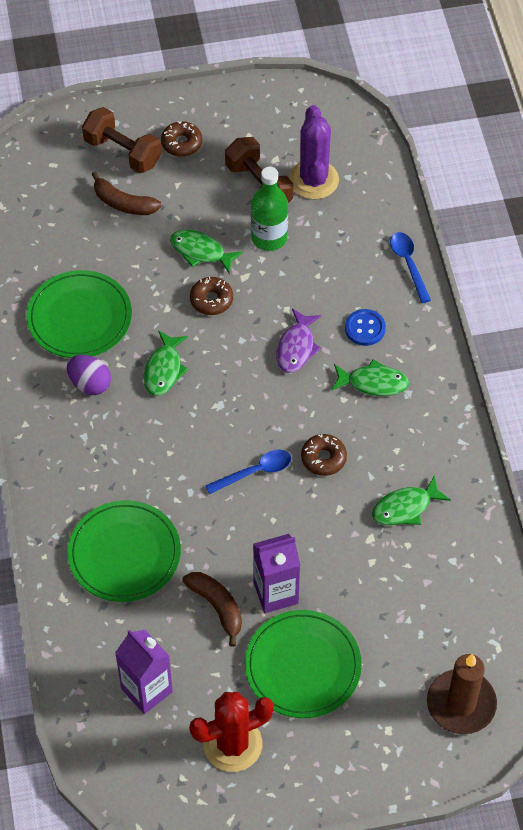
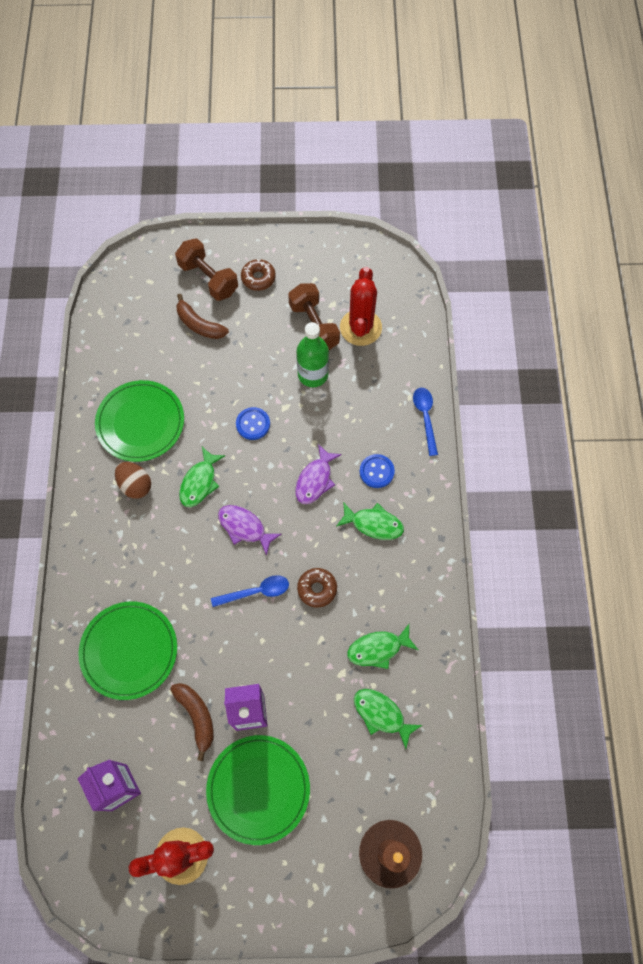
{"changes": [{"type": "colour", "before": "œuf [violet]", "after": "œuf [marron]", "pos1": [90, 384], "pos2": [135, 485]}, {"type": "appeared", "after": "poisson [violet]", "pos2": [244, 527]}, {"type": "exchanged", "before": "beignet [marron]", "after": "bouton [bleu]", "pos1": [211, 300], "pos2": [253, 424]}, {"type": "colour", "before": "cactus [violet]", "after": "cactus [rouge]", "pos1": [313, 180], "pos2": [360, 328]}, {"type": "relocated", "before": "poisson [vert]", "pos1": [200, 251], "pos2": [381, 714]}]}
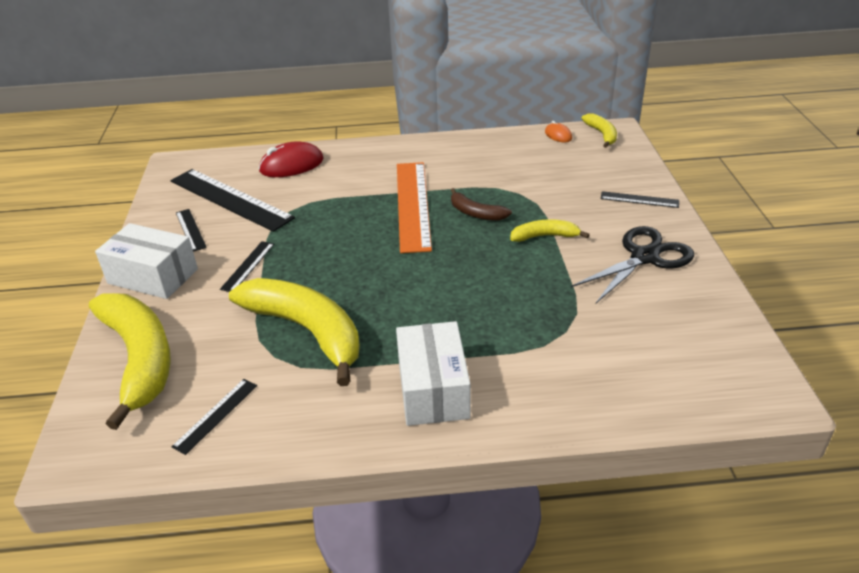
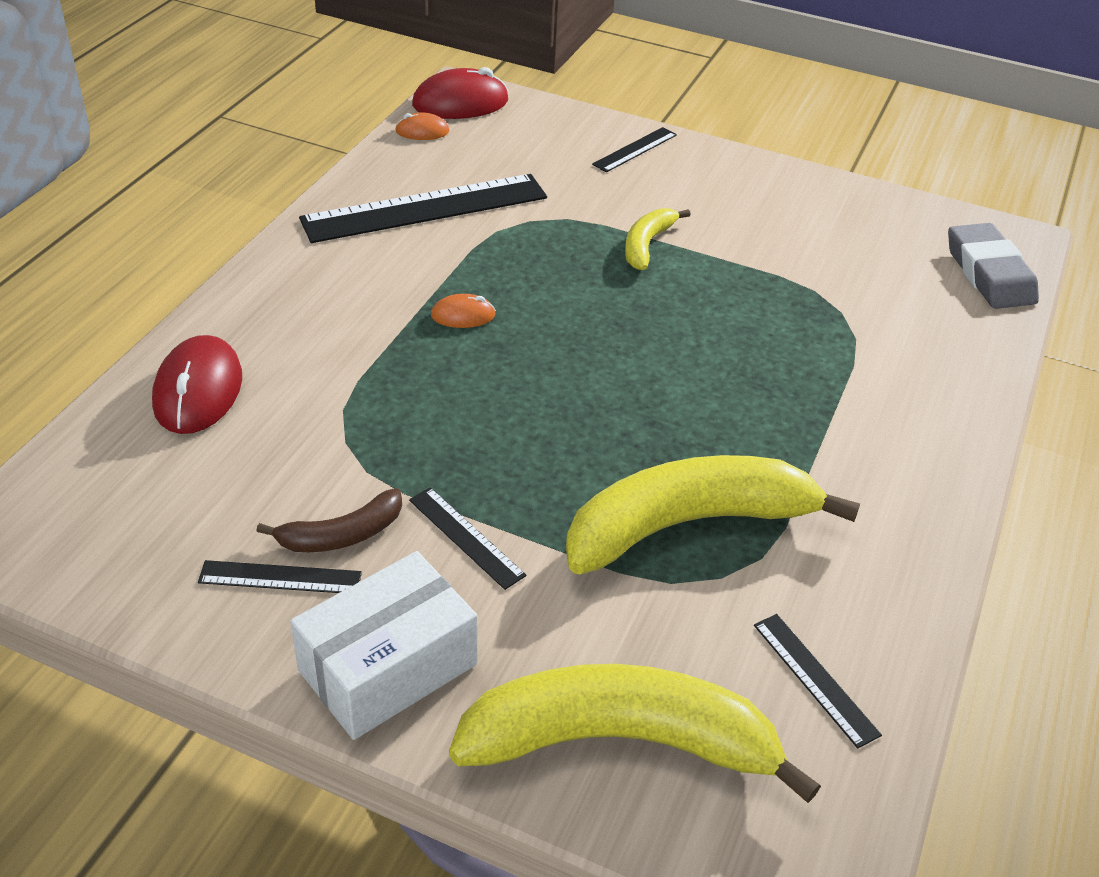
{"changes": [{"type": "relocated", "before": "banane [marron]", "pos1": [476, 213], "pos2": [342, 535]}, {"type": "relocated", "before": "règle [noir]", "pos1": [230, 199], "pos2": [425, 208]}, {"type": "exchanged", "before": "banane [jaune]", "after": "souris [rouge]", "pos1": [602, 134], "pos2": [460, 103]}, {"type": "exchanged", "before": "règle [orange]", "after": "souris [orange]", "pos1": [412, 205], "pos2": [463, 315]}, {"type": "appeared", "after": "gomme [gris]", "pos2": [989, 273]}, {"type": "missing", "before": "boîte [blanc]", "pos1": [433, 389]}, {"type": "missing", "before": "ciseaux [noir]", "pos1": [644, 257]}]}
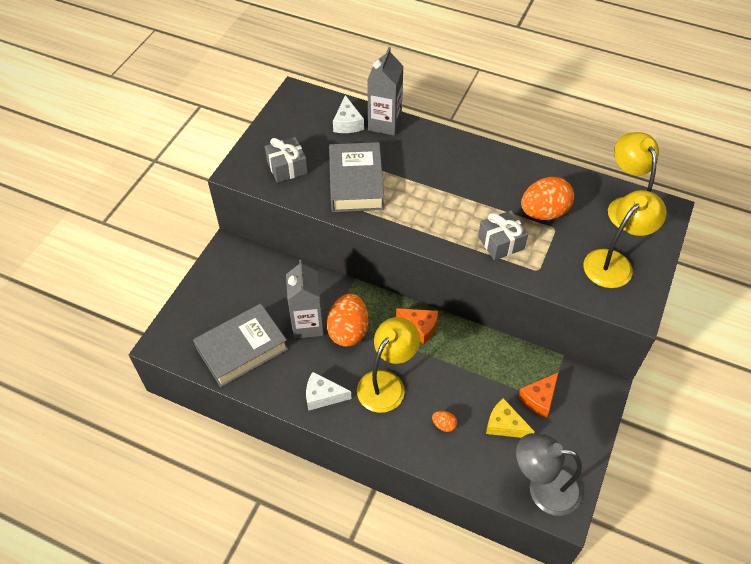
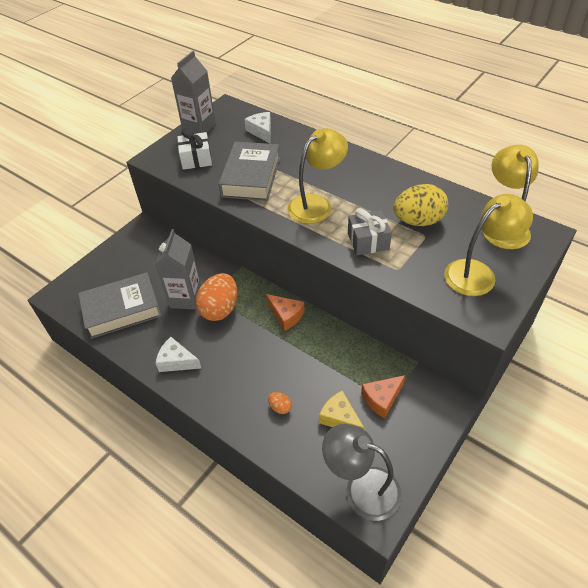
{"changes": [{"type": "relocated", "before": "brique de lait [gris]", "pos1": [384, 123], "pos2": [199, 127]}, {"type": "colour", "before": "cadeau [gris]", "after": "cadeau [blanc]", "pos1": [287, 167], "pos2": [196, 159]}, {"type": "spun", "before": "fromage [blanc]", "pos1": [347, 123], "pos2": [261, 131], "turn": 150}, {"type": "relocated", "before": "lampe [jaune]", "pos1": [387, 383], "pos2": [316, 204]}, {"type": "colour", "before": "œuf [orange]", "after": "œuf [jaune]", "pos1": [543, 213], "pos2": [418, 221]}]}
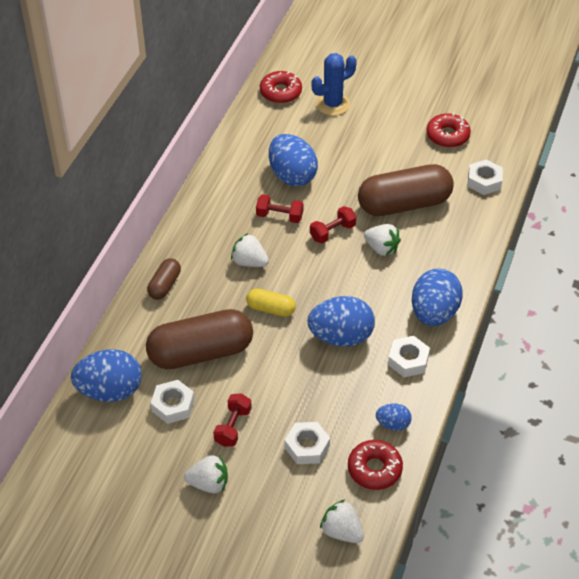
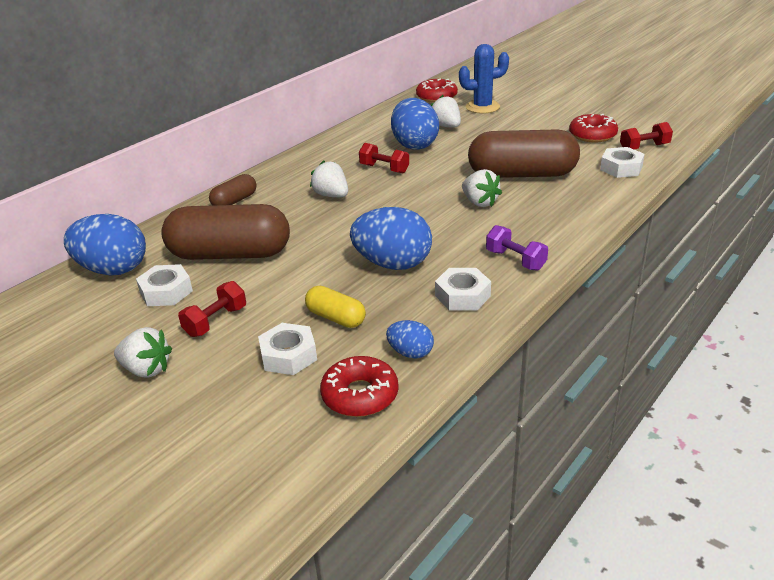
{"changes": [{"type": "relocated", "before": "gélule [jaune]", "pos1": [271, 309], "pos2": [336, 318]}, {"type": "relocated", "before": "fraise [blanc]", "pos1": [341, 531], "pos2": [446, 126]}, {"type": "exchanged", "before": "œuf [bleu]", "after": "haltère [violet]", "pos1": [434, 313], "pos2": [515, 260]}, {"type": "relocated", "before": "haltère [rouge]", "pos1": [332, 232], "pos2": [644, 147]}]}
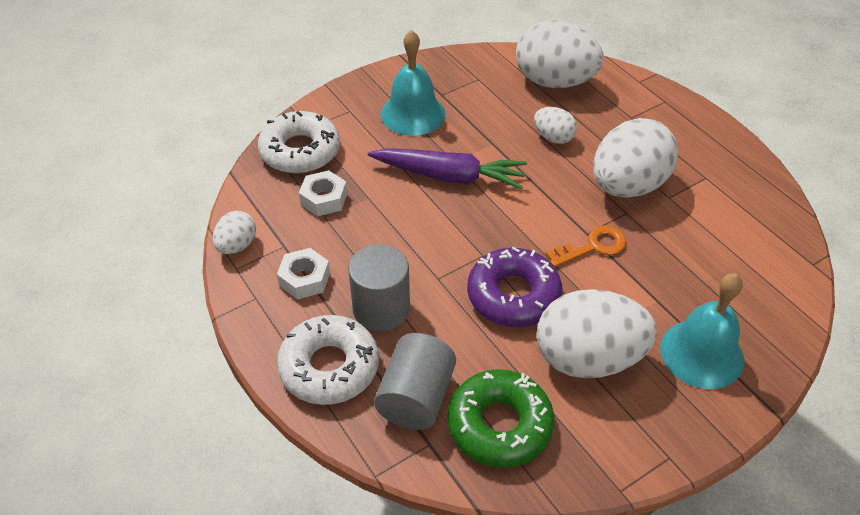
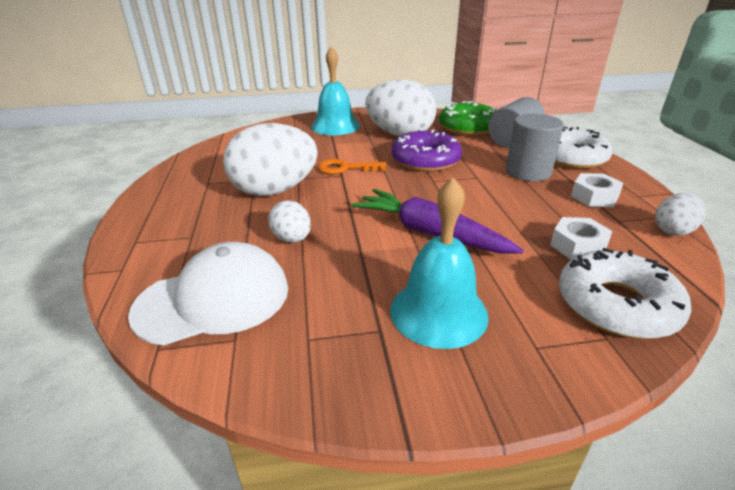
{"changes": [{"type": "exchanged", "before": "œuf [blanc]", "after": "casquette [blanc]", "pos1": [554, 81], "pos2": [213, 299]}]}
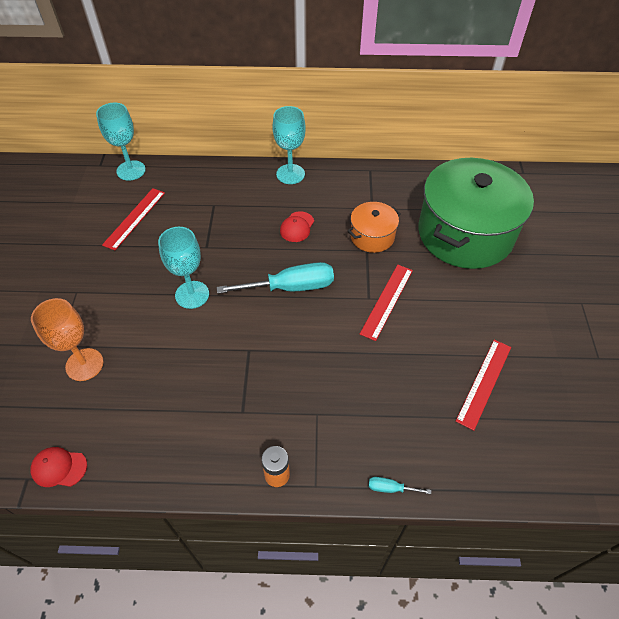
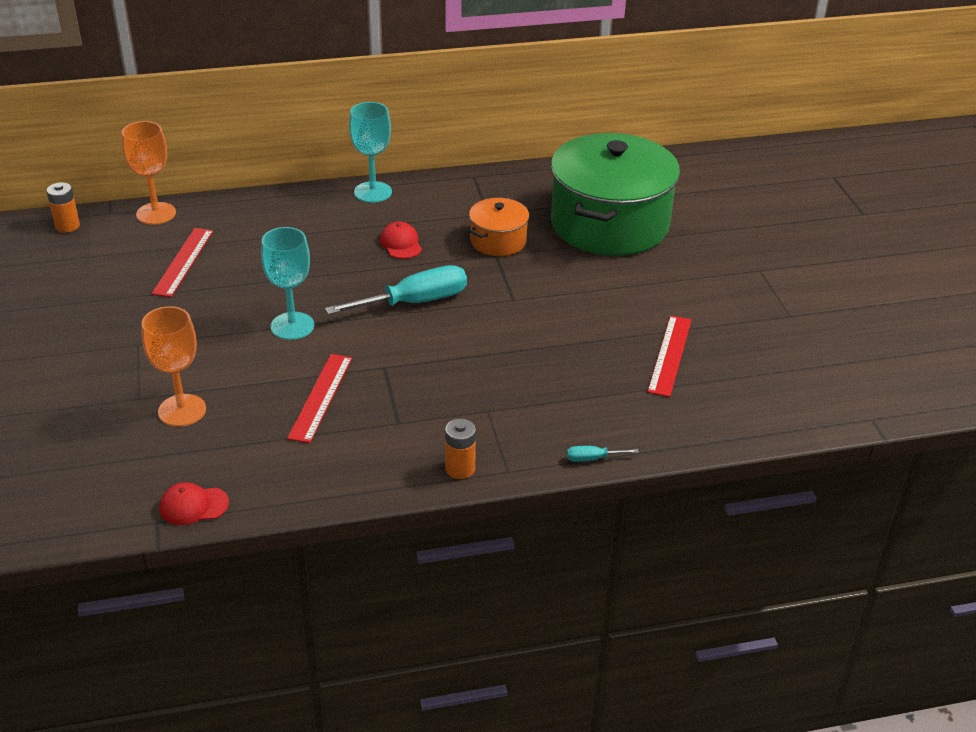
{"changes": [{"type": "appeared", "after": "pile [orange]", "pos2": [67, 226]}, {"type": "colour", "before": "verre à pied [turquoise]", "after": "verre à pied [orange]", "pos1": [131, 170], "pos2": [156, 213]}, {"type": "relocated", "before": "règle [rouge]", "pos1": [387, 301], "pos2": [321, 397]}, {"type": "spun", "before": "casquette [rouge]", "pos1": [297, 227], "pos2": [401, 244], "turn": 150}]}
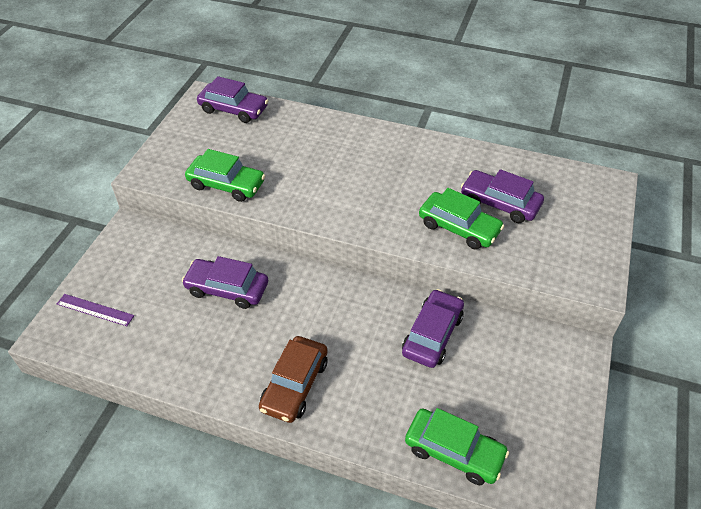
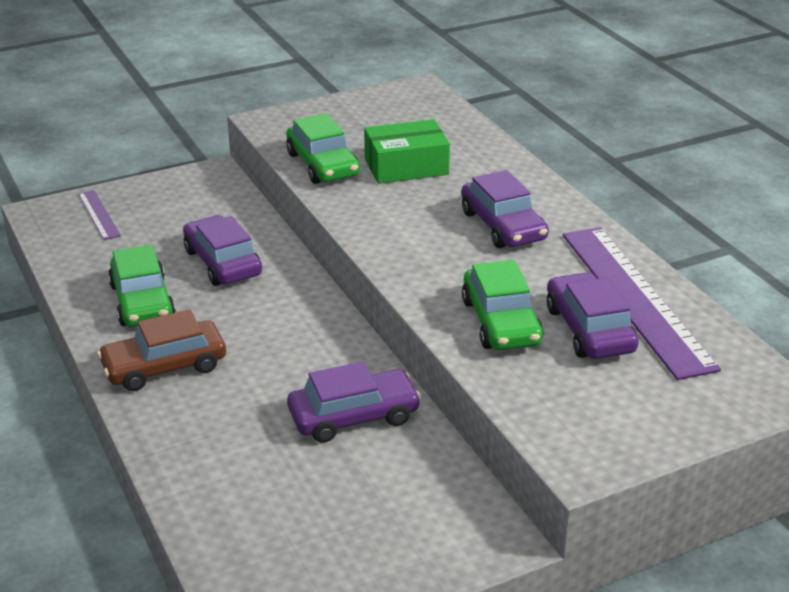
{"changes": [{"type": "relocated", "before": "voiture [vert]", "pos1": [454, 451], "pos2": [142, 302]}, {"type": "appeared", "after": "boîte [vert]", "pos2": [406, 166]}, {"type": "relocated", "before": "voiture [violet]", "pos1": [233, 109], "pos2": [503, 226]}, {"type": "appeared", "after": "règle [violet]", "pos2": [634, 298]}]}
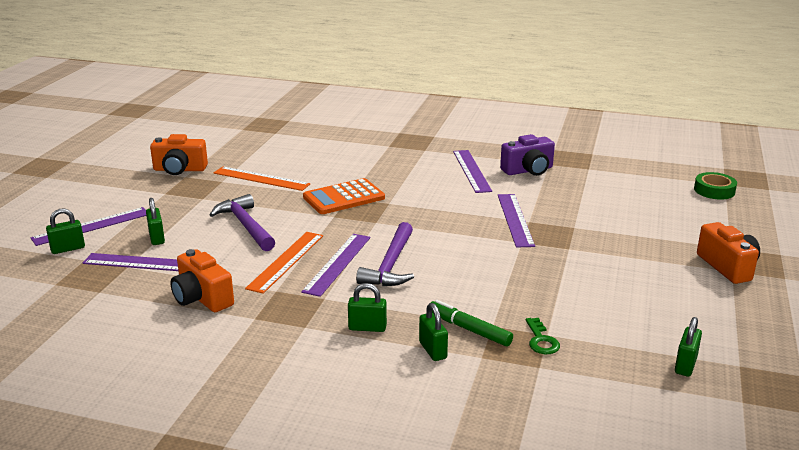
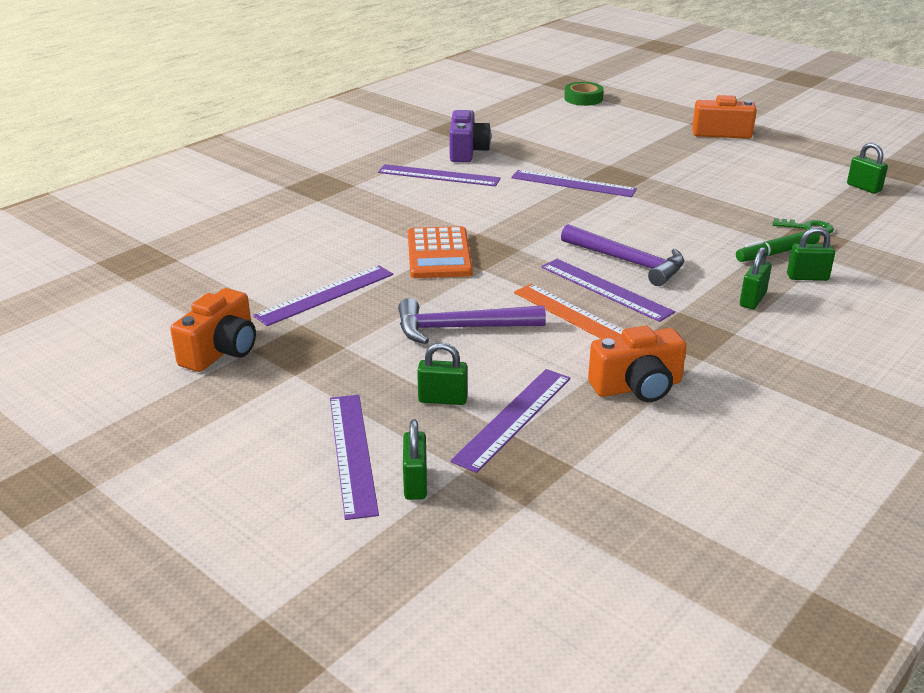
{"changes": [{"type": "colour", "before": "règle [orange]", "after": "règle [violet]", "pos1": [261, 178], "pos2": [325, 295]}]}
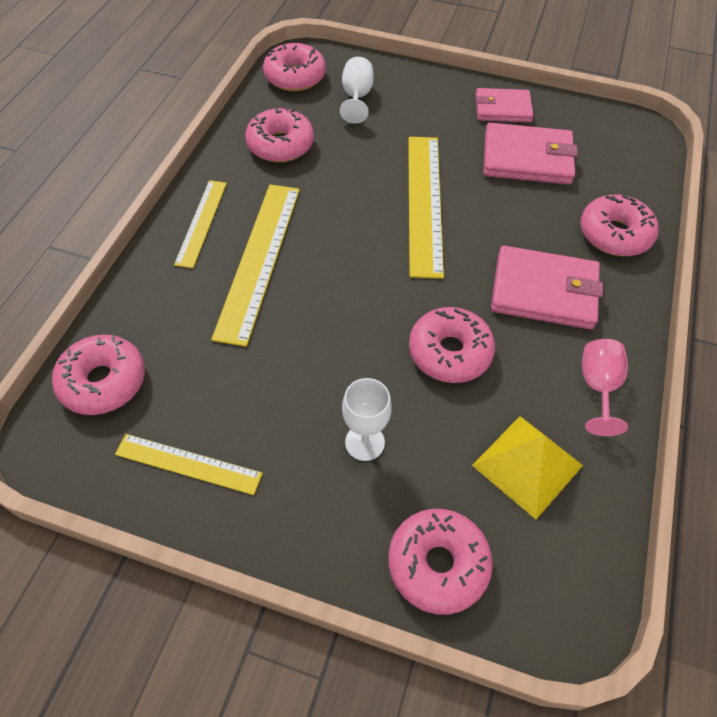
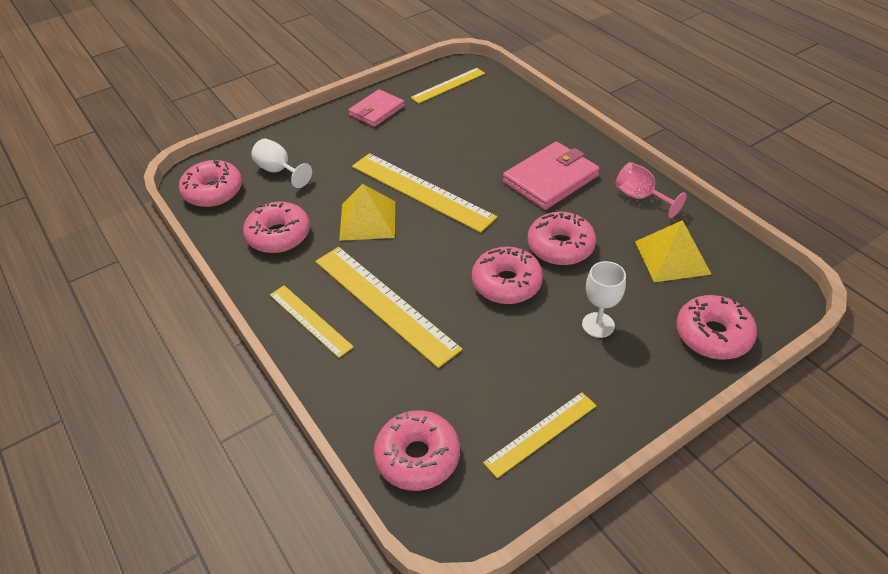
{"changes": [{"type": "appeared", "after": "pyramide [jaune]", "pos2": [367, 220]}, {"type": "appeared", "after": "règle [jaune]", "pos2": [448, 85]}, {"type": "relocated", "before": "beignet [rose]", "pos1": [614, 234], "pos2": [506, 283]}, {"type": "missing", "before": "portefeuille [rose]", "pos1": [527, 158]}]}
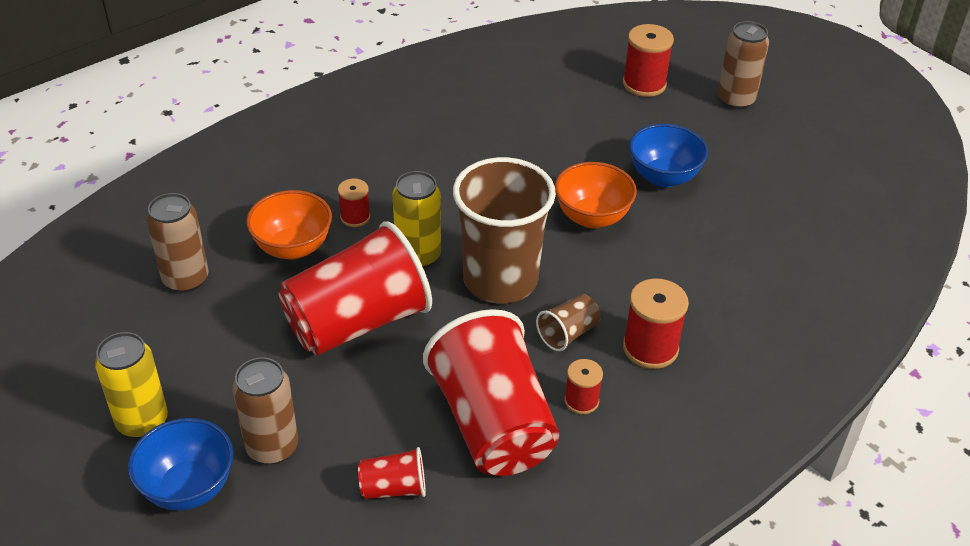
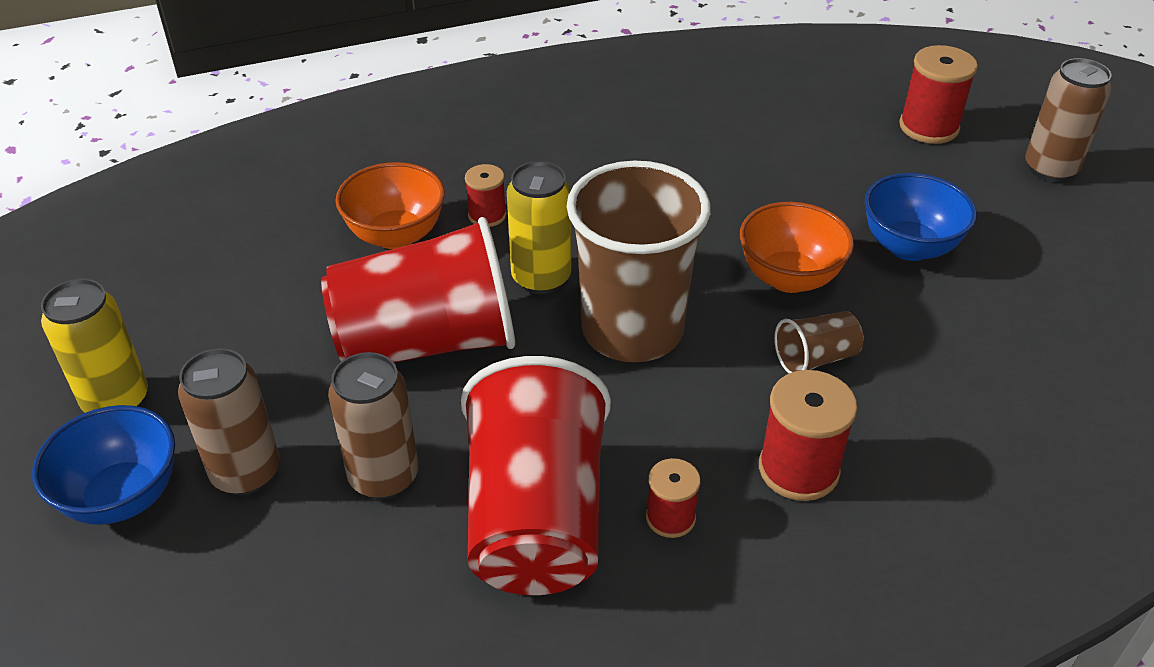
{"changes": [{"type": "relocated", "before": "canette [marron]", "pos1": [186, 279], "pos2": [384, 476]}, {"type": "relocated", "before": "gobelet [marron]", "pos1": [568, 333], "pos2": [815, 358]}, {"type": "missing", "before": "gobelet [rouge]", "pos1": [393, 488]}]}
